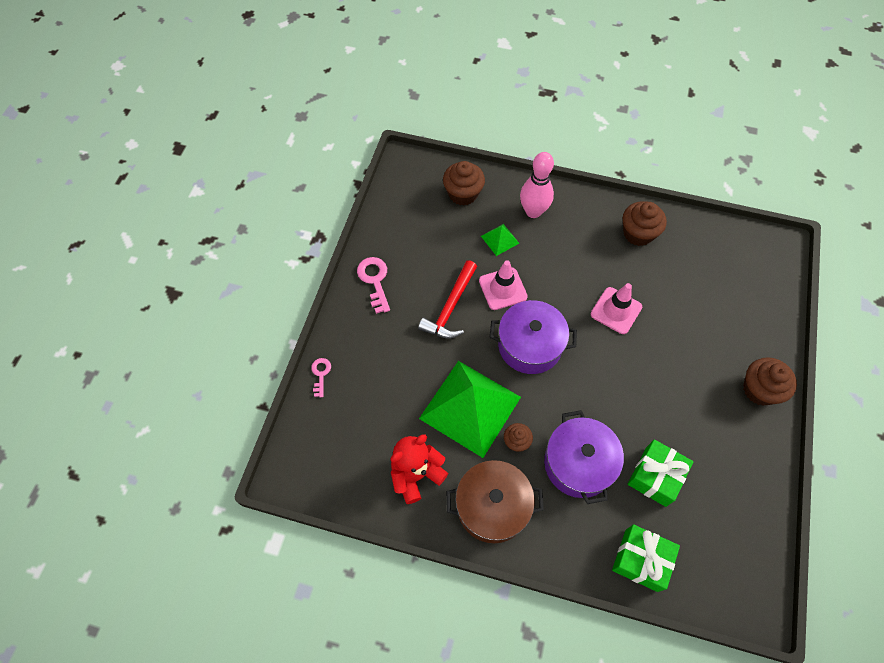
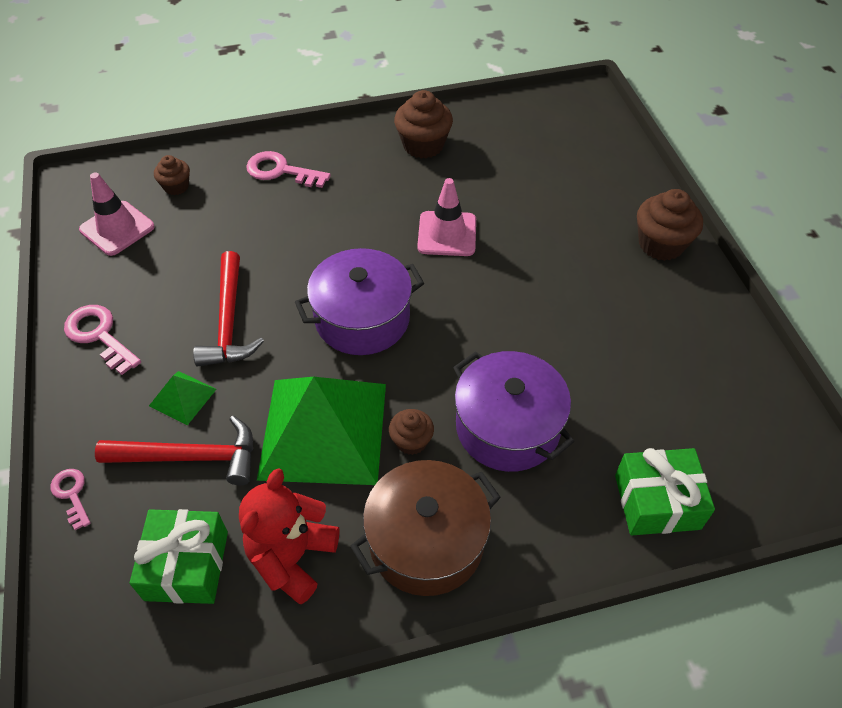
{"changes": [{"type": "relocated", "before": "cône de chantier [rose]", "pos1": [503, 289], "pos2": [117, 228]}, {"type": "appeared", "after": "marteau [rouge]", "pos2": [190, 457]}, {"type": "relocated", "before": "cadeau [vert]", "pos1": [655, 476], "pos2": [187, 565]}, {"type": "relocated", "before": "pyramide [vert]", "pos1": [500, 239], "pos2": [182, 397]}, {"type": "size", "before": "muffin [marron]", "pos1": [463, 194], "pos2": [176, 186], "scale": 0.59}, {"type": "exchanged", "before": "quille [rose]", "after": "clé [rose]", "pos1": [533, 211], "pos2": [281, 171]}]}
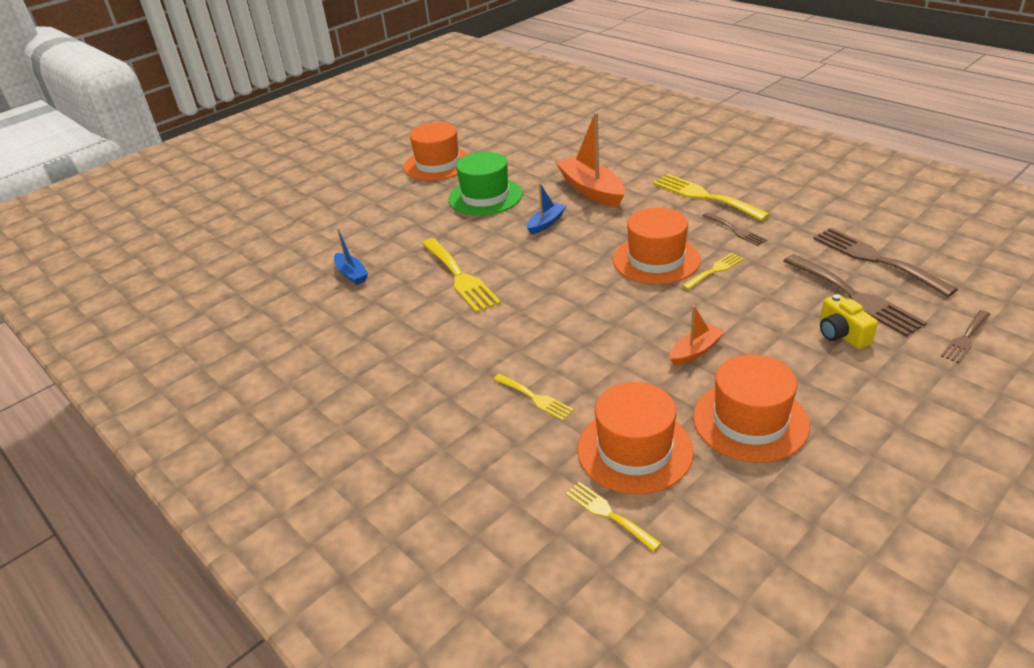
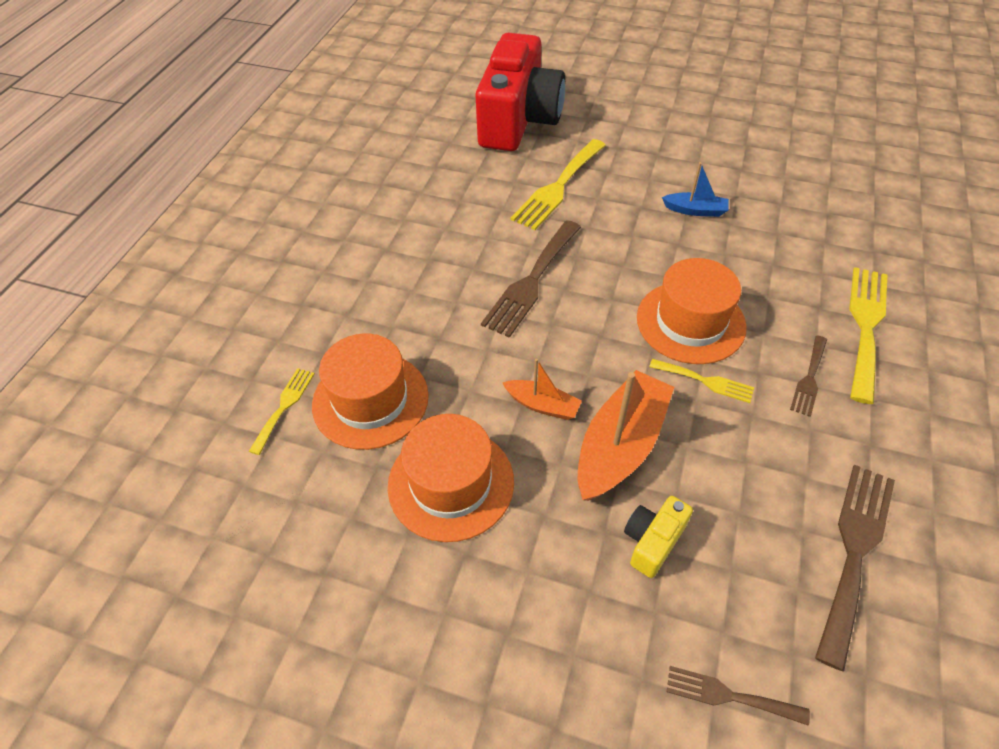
{"changes": [{"type": "exchanged", "before": "bateau [bleu]", "after": "appareil photo [rouge]", "pos1": [351, 274], "pos2": [519, 120]}, {"type": "relocated", "before": "fourchette [marron]", "pos1": [855, 297], "pos2": [531, 282]}, {"type": "relocated", "before": "bateau [orange]", "pos1": [591, 190], "pos2": [620, 445]}, {"type": "missing", "before": "chapeau [orange]", "pos1": [438, 164]}, {"type": "missing", "before": "chapeau [vert]", "pos1": [485, 196]}, {"type": "missing", "before": "fourchette [jaune]", "pos1": [535, 398]}]}
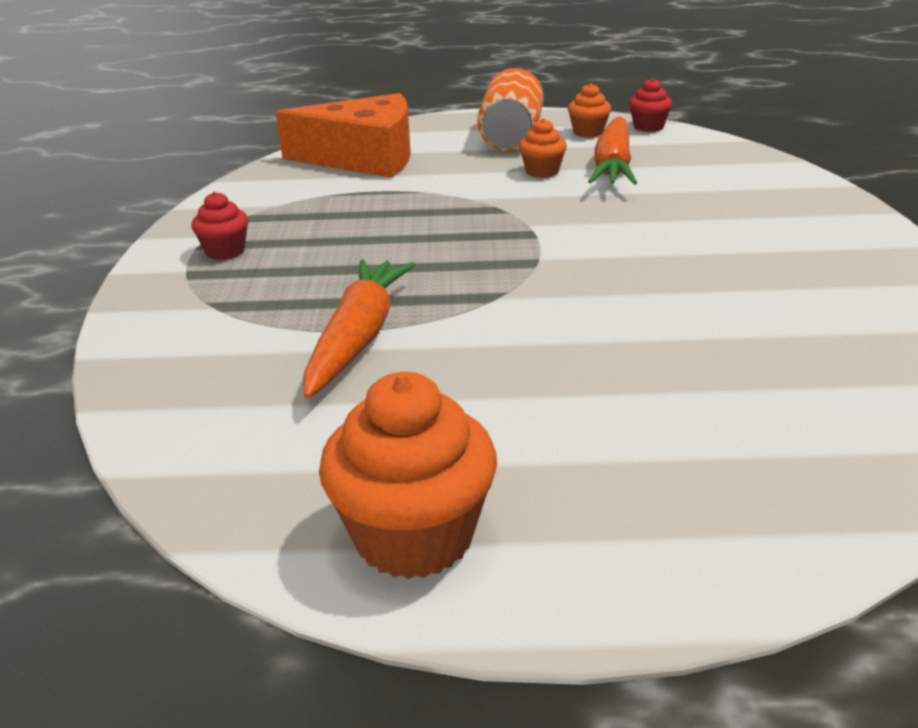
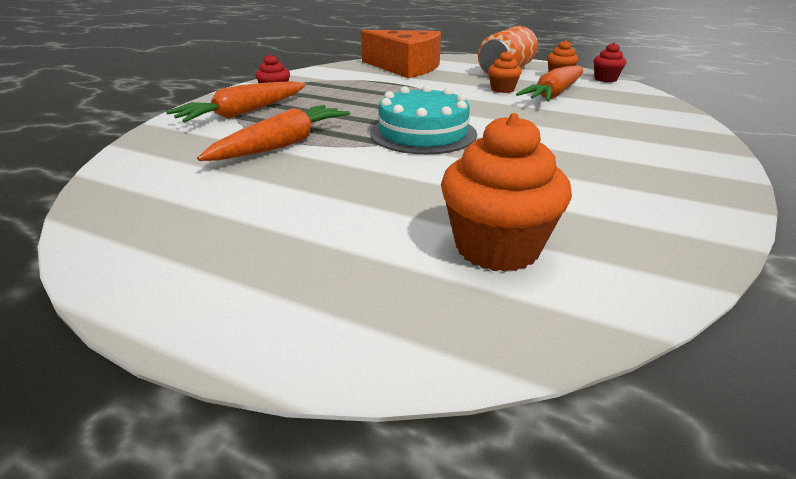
{"changes": [{"type": "appeared", "after": "carotte [orange]", "pos2": [243, 113]}, {"type": "appeared", "after": "gâteau [turquoise]", "pos2": [423, 133]}, {"type": "relocated", "before": "muffin [orange]", "pos1": [414, 537], "pos2": [497, 247]}]}
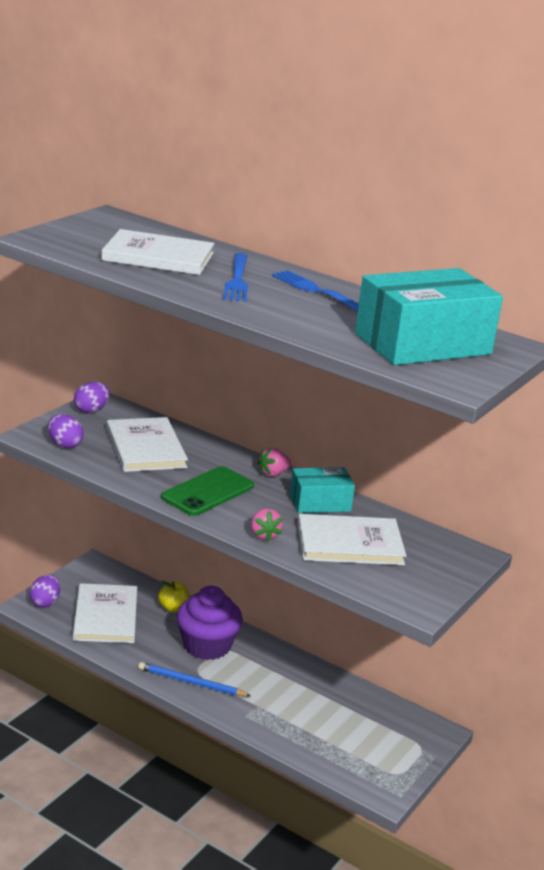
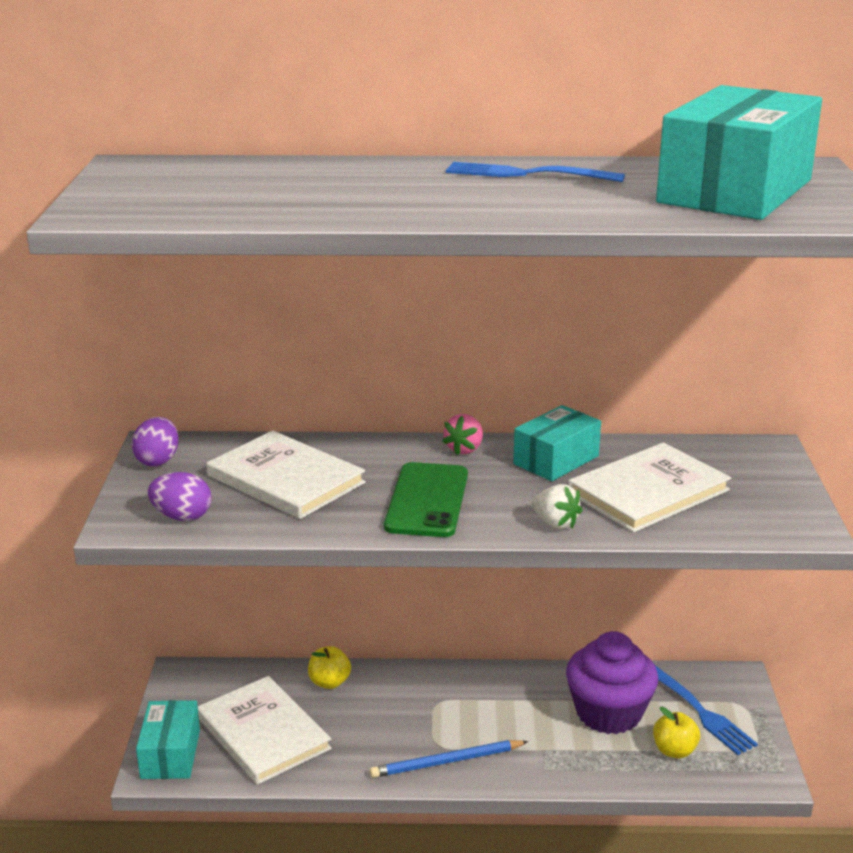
{"changes": [{"type": "exchanged", "before": "œuf [violet]", "after": "boîte [turquoise]", "pos1": [45, 602], "pos2": [170, 754]}, {"type": "colour", "before": "fraise [rose]", "after": "fraise [blanc]", "pos1": [264, 535], "pos2": [555, 523]}, {"type": "relocated", "before": "muffin [violet]", "pos1": [207, 645], "pos2": [608, 713]}, {"type": "appeared", "after": "pomme [jaune]", "pos2": [674, 751]}, {"type": "relocated", "before": "fourchette [bleu]", "pos1": [237, 280], "pos2": [700, 712]}, {"type": "missing", "before": "livre [blanc]", "pos1": [158, 256]}]}
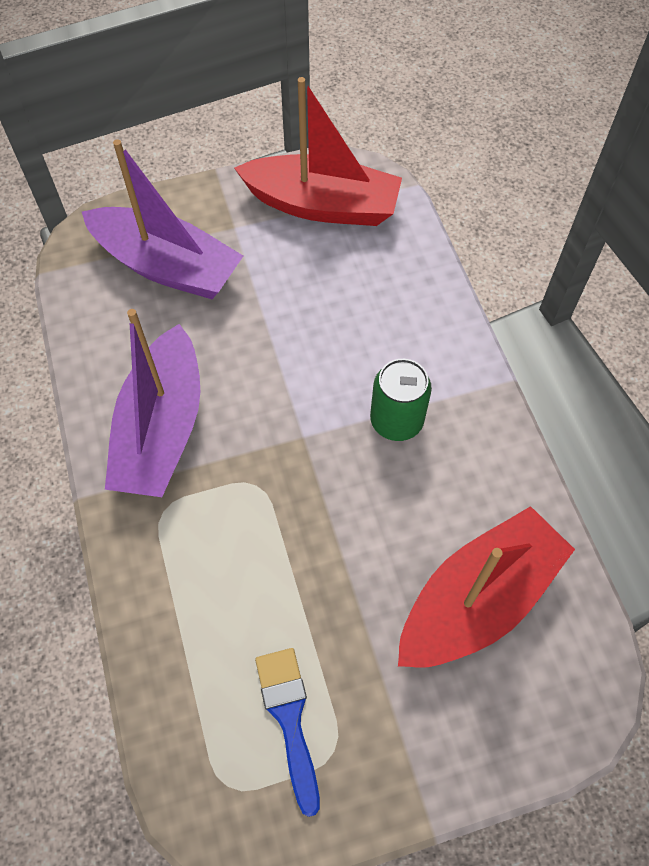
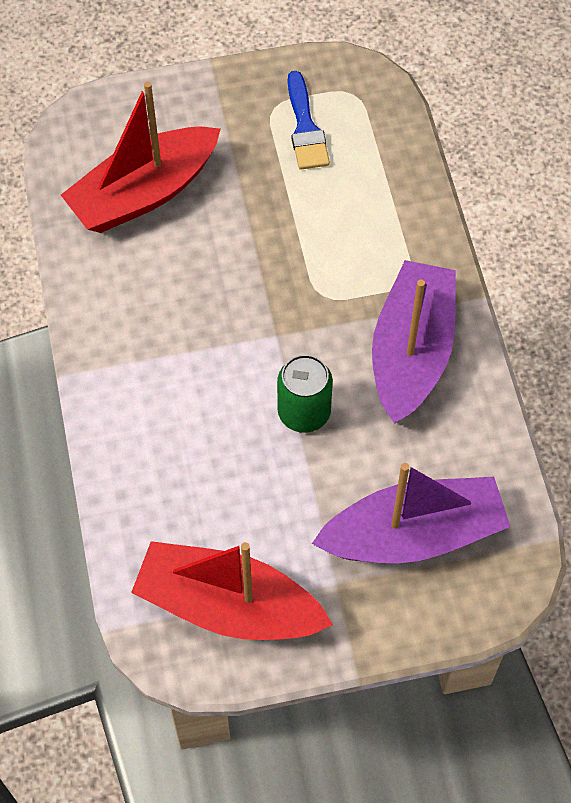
{"changes": [{"type": "relocated", "before": "canette [vert]", "pos1": [396, 421], "pos2": [304, 412]}, {"type": "spun", "before": "bateau [violet]", "pos1": [167, 266], "pos2": [413, 534], "turn": 135}]}
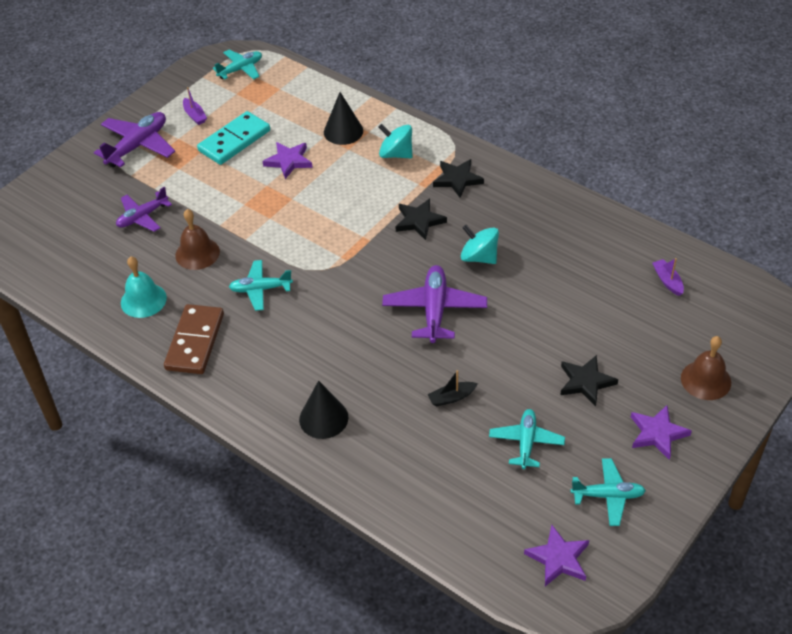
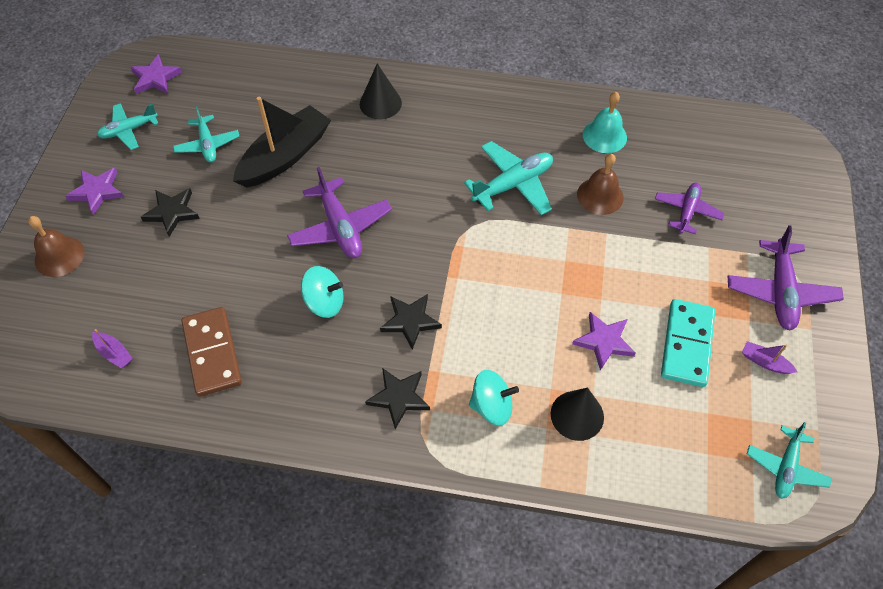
{"changes": [{"type": "relocated", "before": "domino [marron]", "pos1": [195, 342], "pos2": [212, 353]}, {"type": "size", "before": "bateau [noir]", "pos1": [452, 397], "pos2": [285, 156], "scale": 2.47}, {"type": "size", "before": "avion [turquoise]", "pos1": [260, 289], "pos2": [513, 185], "scale": 1.52}]}
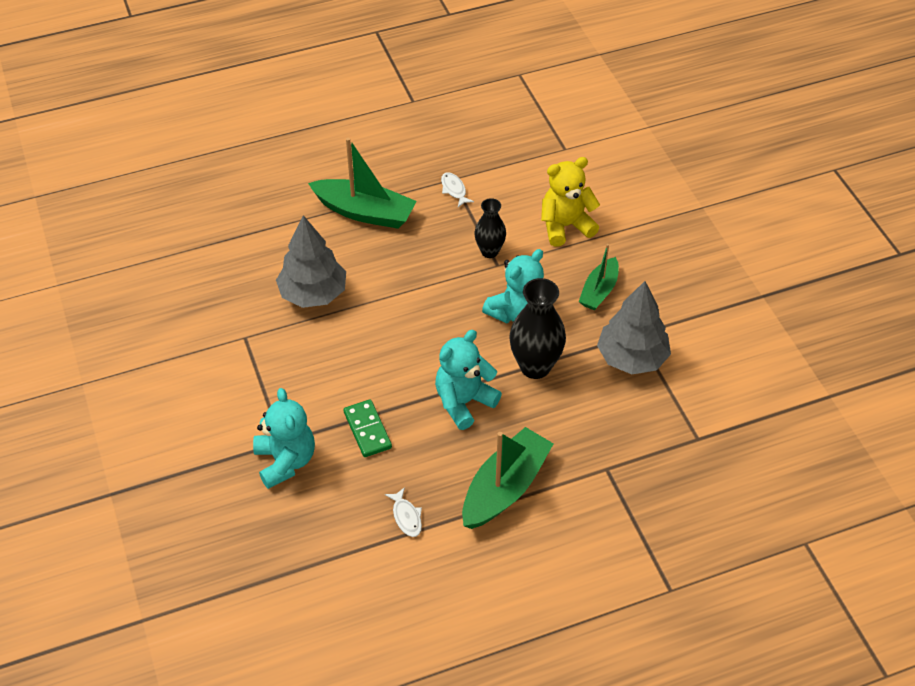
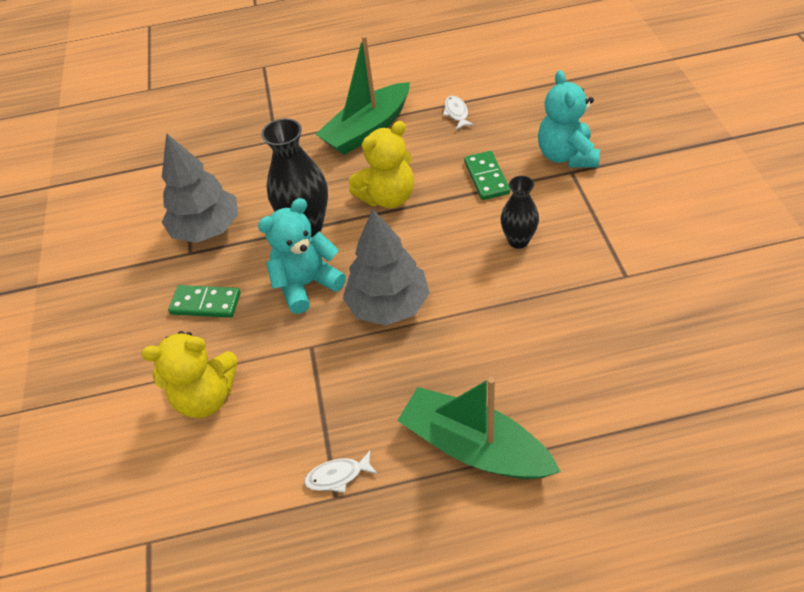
{"changes": [{"type": "exchanged", "before": "bateau [vert]", "after": "domino [vert]", "pos1": [599, 291], "pos2": [205, 303]}, {"type": "spun", "before": "poisson [blanc]", "pos1": [454, 190], "pos2": [337, 476], "turn": 90}, {"type": "relocated", "before": "arbre [gris]", "pos1": [313, 294], "pos2": [388, 305]}, {"type": "colour", "before": "ours en peluche [turquoise]", "after": "ours en peluche [jaune]", "pos1": [464, 402], "pos2": [387, 197]}, {"type": "relocated", "before": "vase [noir]", "pos1": [489, 251], "pos2": [518, 240]}]}
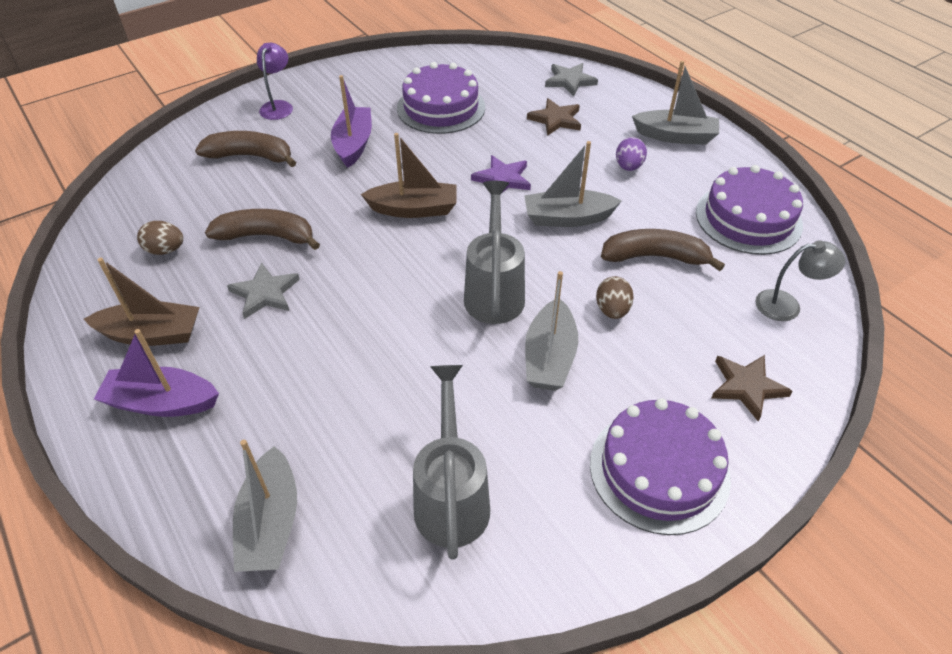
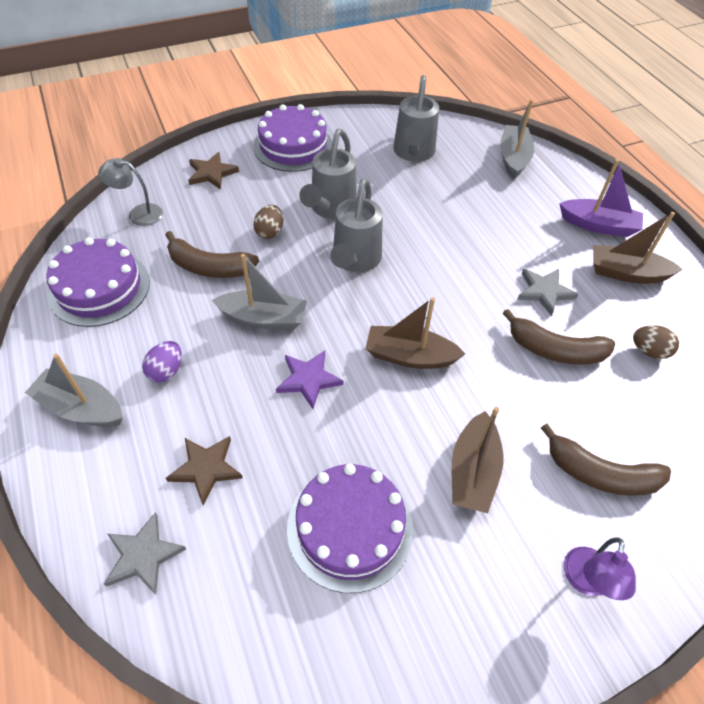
{"changes": [{"type": "exchanged", "before": "bateau [gris]", "after": "arrosoir [gris]", "pos1": [549, 357], "pos2": [330, 209]}, {"type": "colour", "before": "bateau [violet]", "after": "bateau [marron]", "pos1": [353, 144], "pos2": [473, 471]}]}
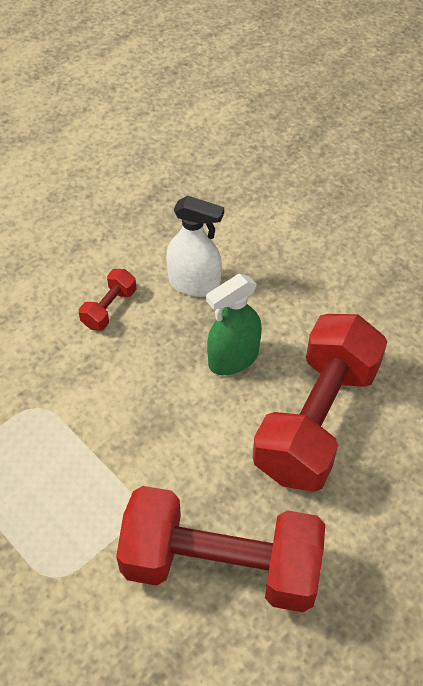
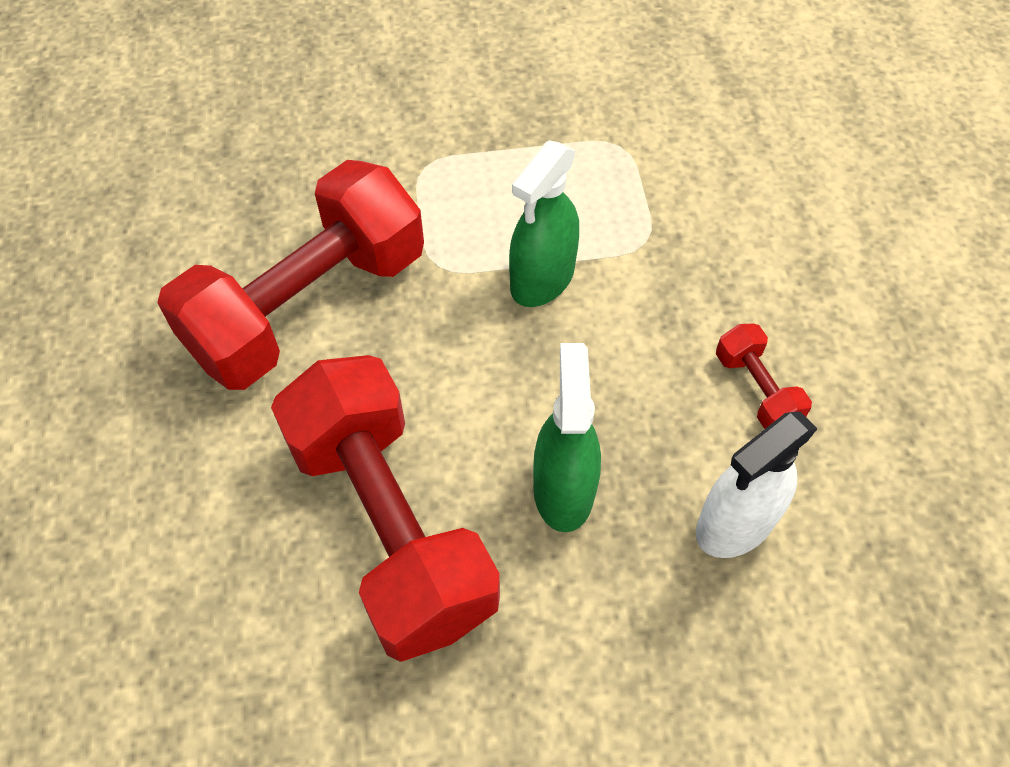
{"changes": [{"type": "appeared", "after": "vaporisateur [vert]", "pos2": [542, 279]}]}
